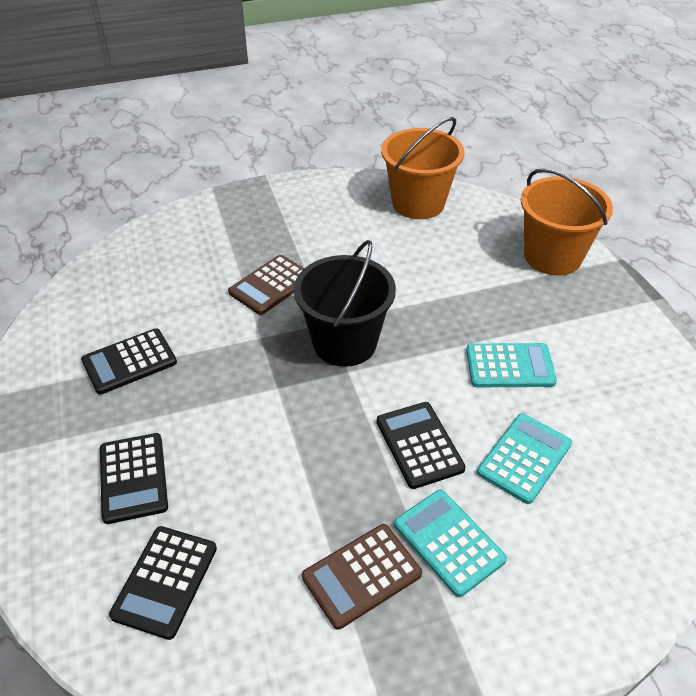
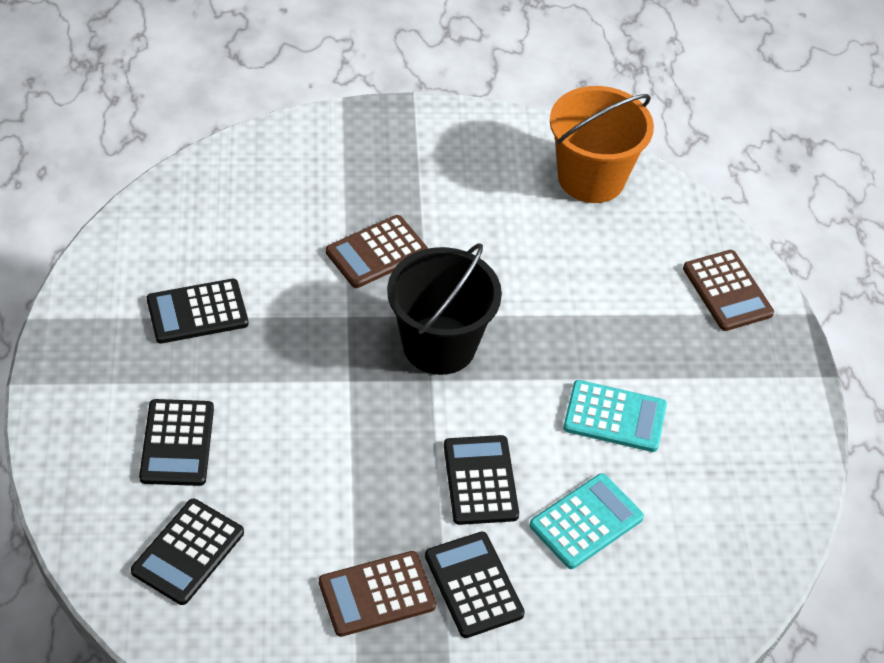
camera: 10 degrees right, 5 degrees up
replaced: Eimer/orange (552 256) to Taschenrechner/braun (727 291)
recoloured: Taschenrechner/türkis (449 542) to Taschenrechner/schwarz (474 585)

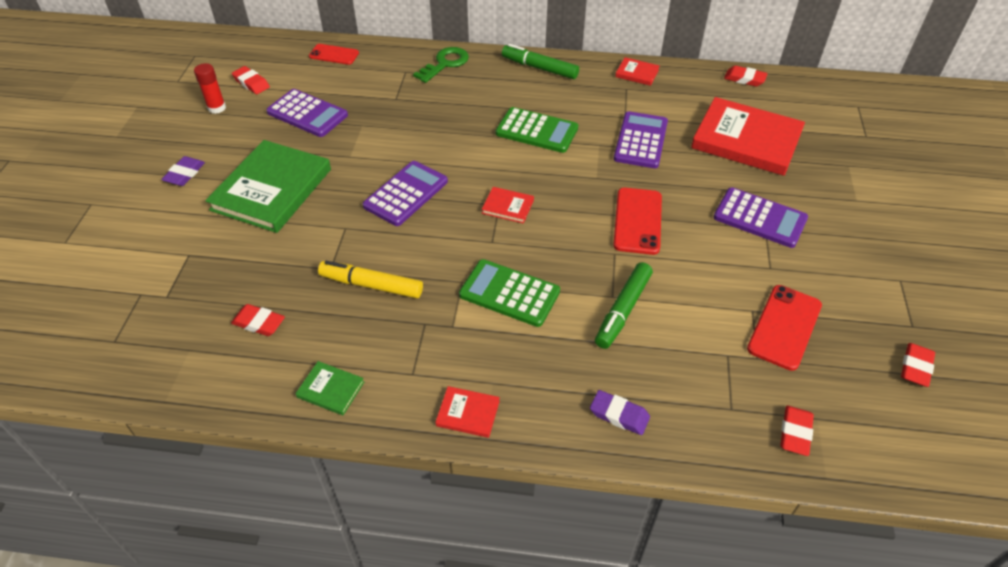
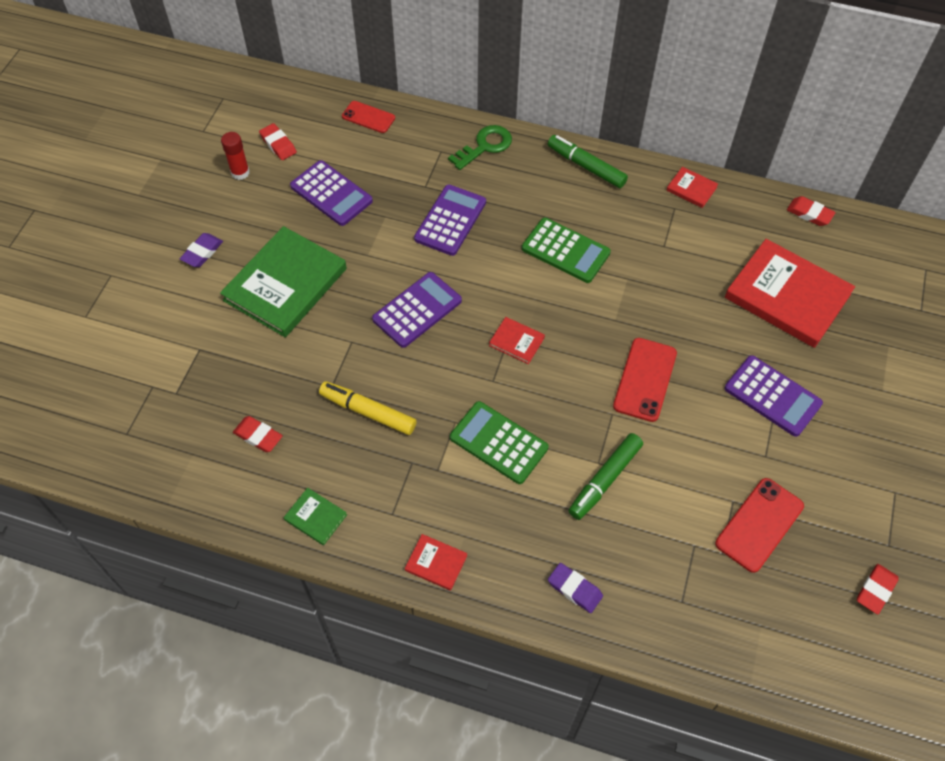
camera: 10 degrees right, 10 degrees up
removed: Radiergummi/rot (795 433)
moved: Taschenrechner/lila (641 140) to (450 220)

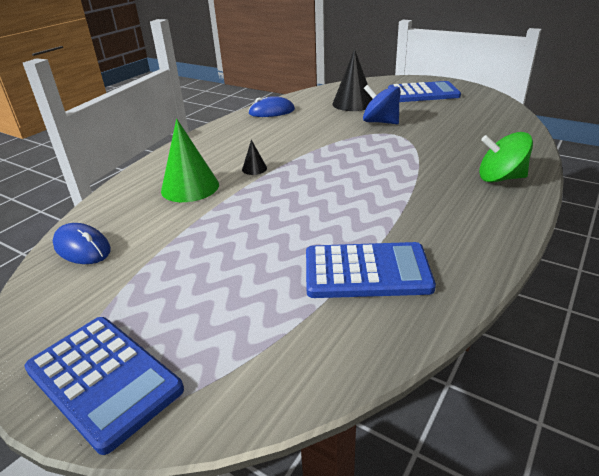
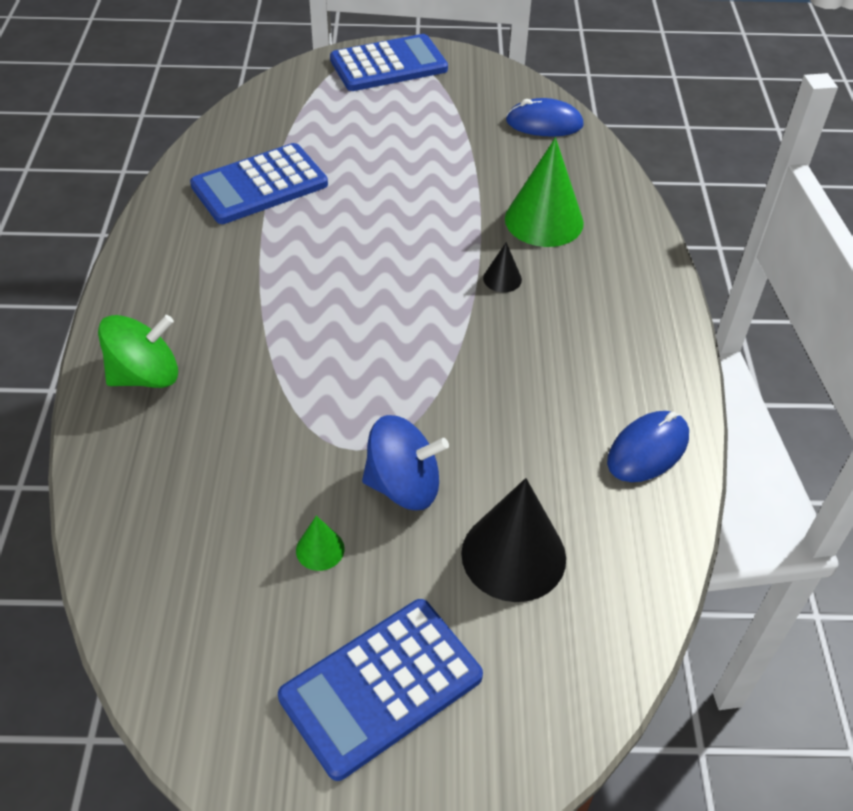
camera: 145 degrees right, 15 degrees up
added: Kegel/grün (320 549)
turned: Taschenrechner/blau (104 379) = (388 65) 150 degrees clockwise

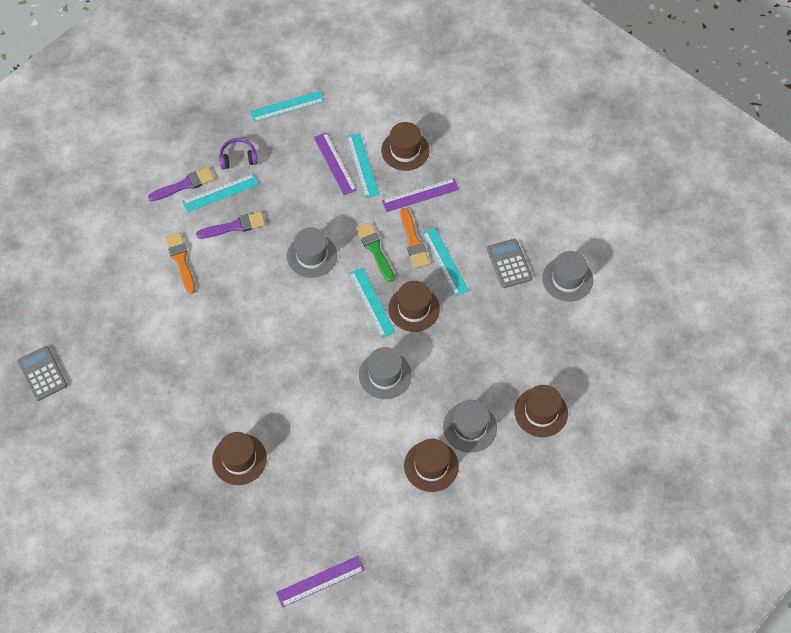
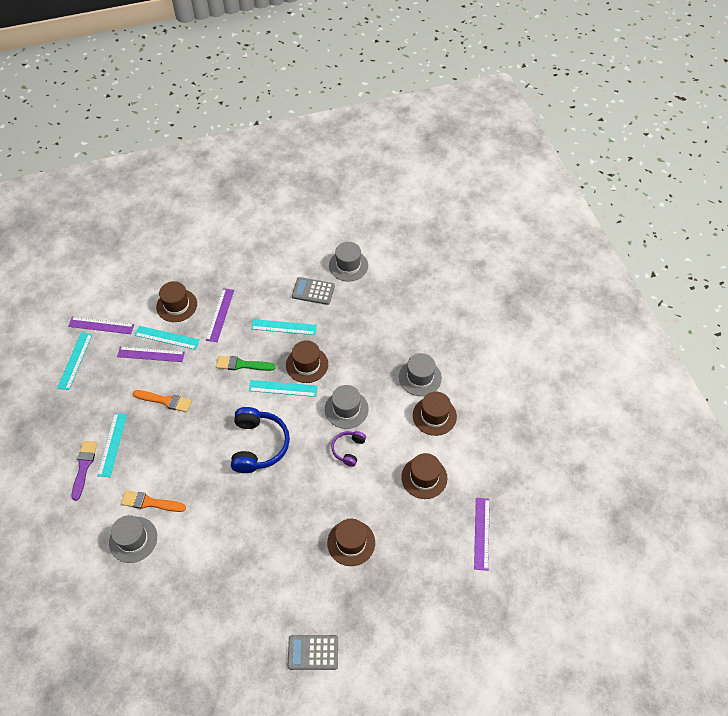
camera: 60 degrees left, 5 degrees down
removed: Pinsel/lila (235 226)
added: Lineal/lila (101 325); Kopfhörer/blau (258 445)
moved: Hut/grau (312 256) to (133 539); Pinsel/orange (413 241) to (165 401); Taschenrechner/grau (42 373) to (313 652); Kopfhörer/lila (238 158) to (348 449); Hut/braun (541 412) to (424 477)

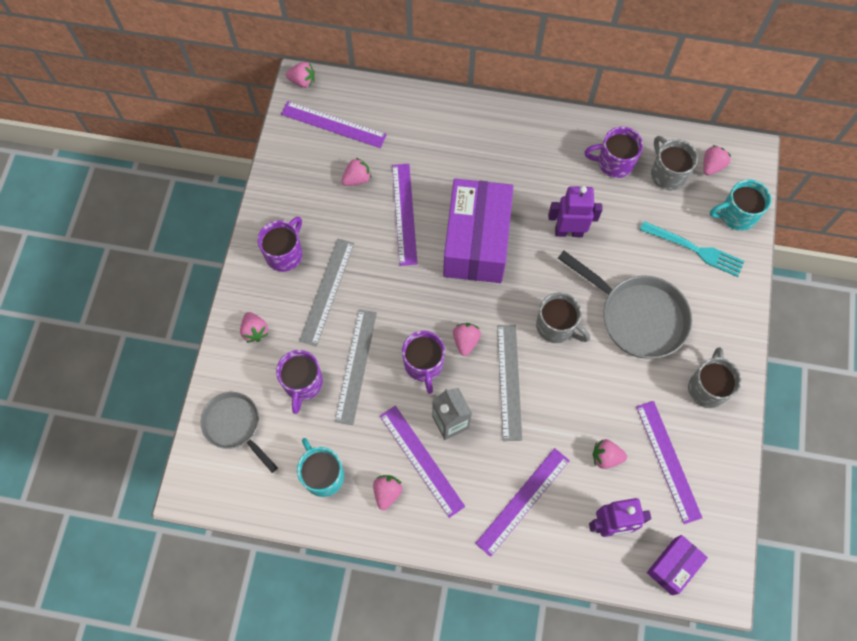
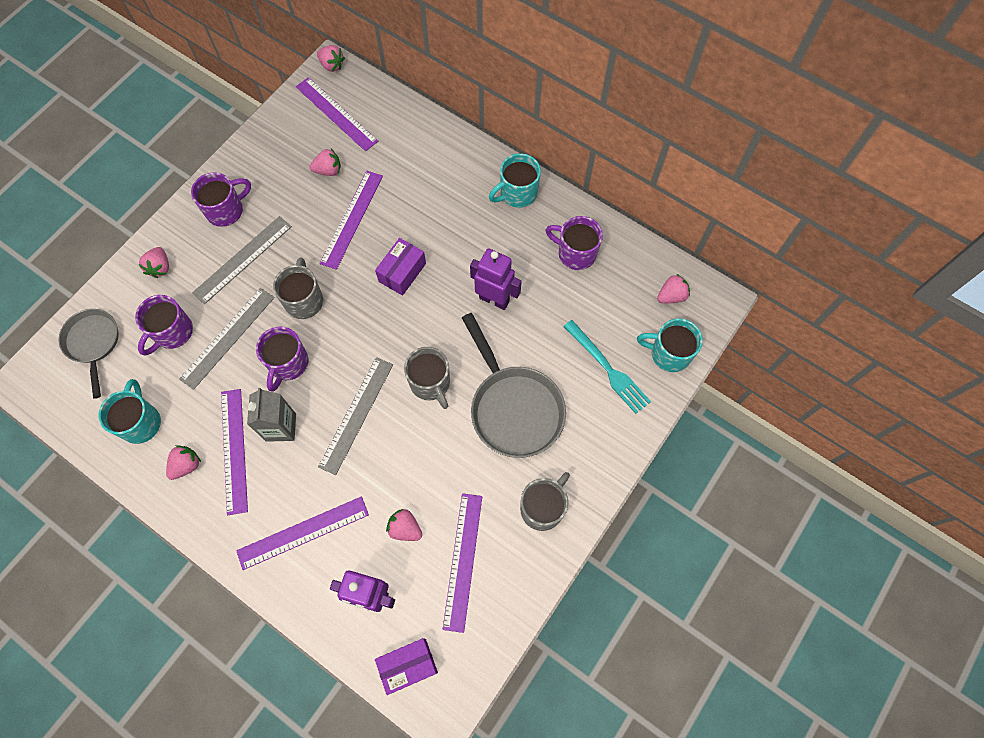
camera: 25 degrees right, 0 degrees up
removed: Erdbeere/rosa (465 341)
added: Tasse/türkis (517 193)
moved: Tasse/grau (667 174) to (304 300)
resized: Schachtel/lila (476 242) = (402 272) x0.49

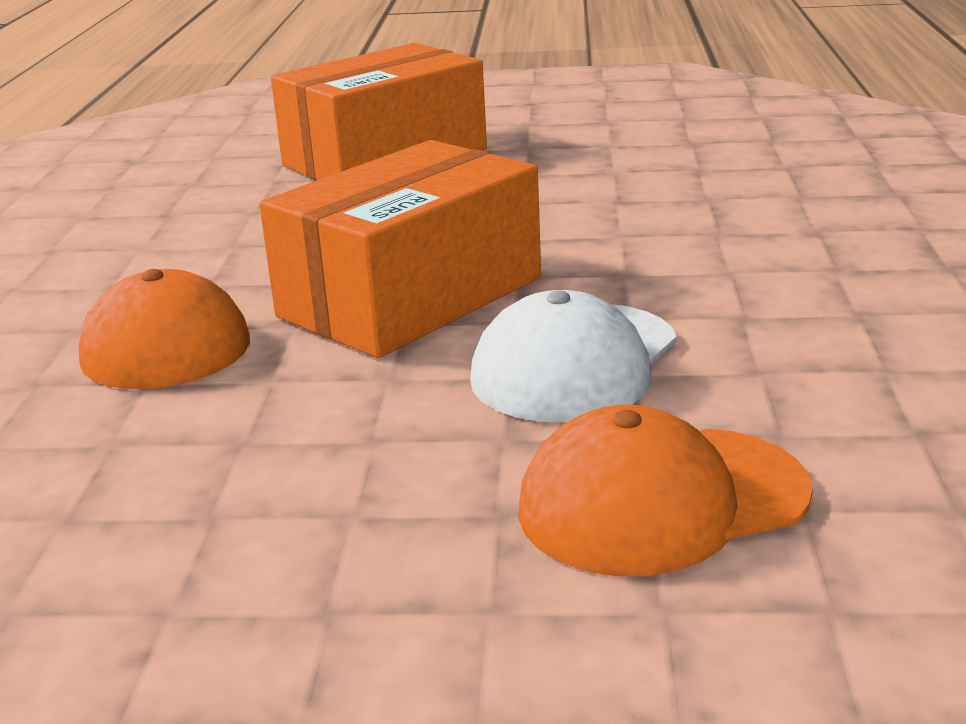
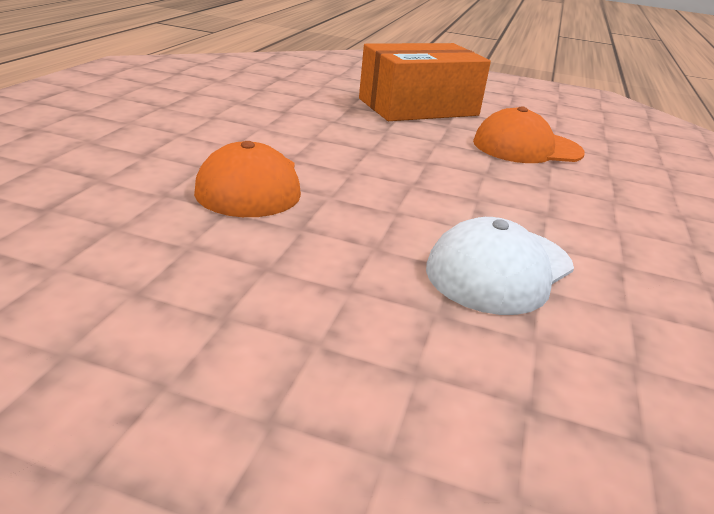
camera: 10 degrees right, 5 degrees up
removed: Schachtel/orange (411 297)
moved: Kappe/orange (661 501) to (526 147)

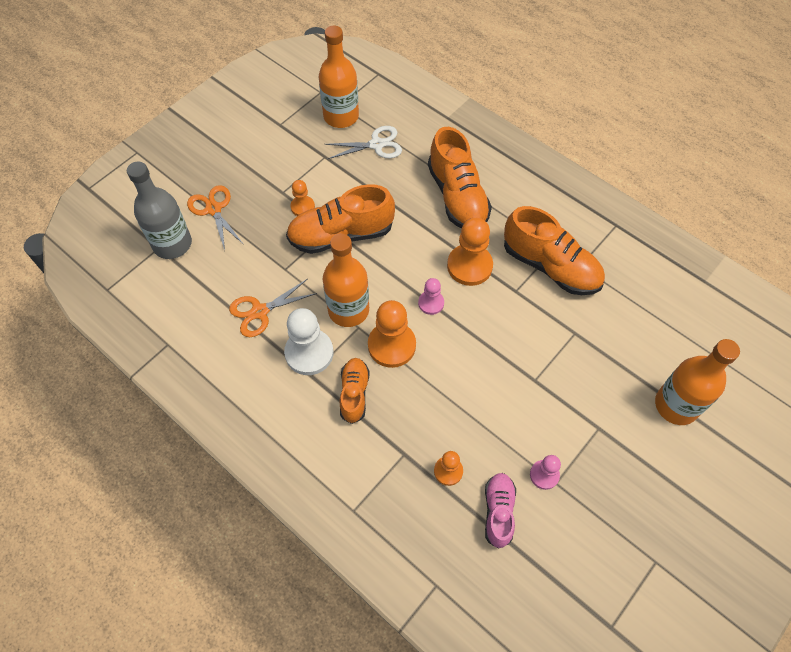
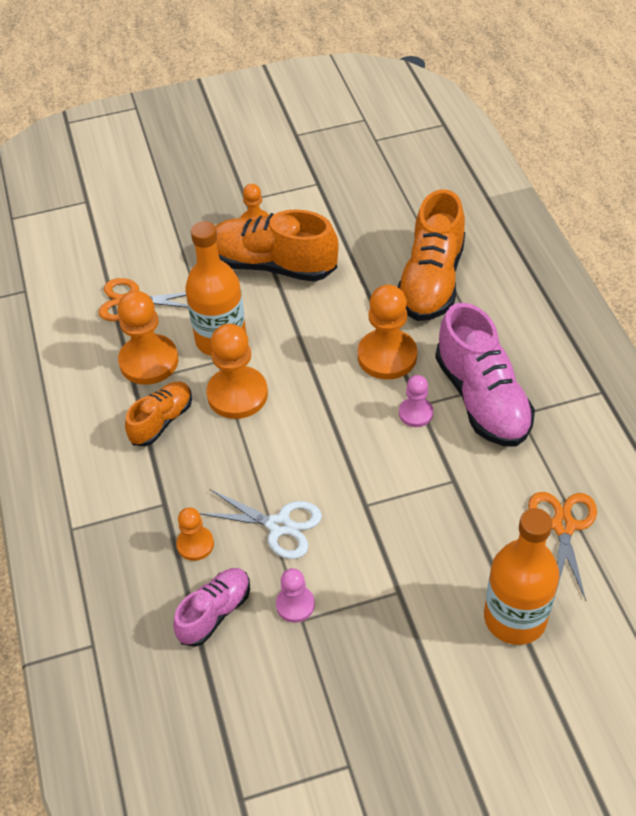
camera: 35 degrees right, 10 degrees down
removed: Flasche/grau (172 244); Flasche/orange (341 116)
moved: Schere/weiß (376 145) to (279 526); Bauer/rosa (431 303) to (416 413); Schere/orange (214 209) to (563 526)
recoloured: Bauer/weiß (309 353) to Bauer/orange (149 361); Schuh/orange (550 266) to Schuh/rosa (482 399)

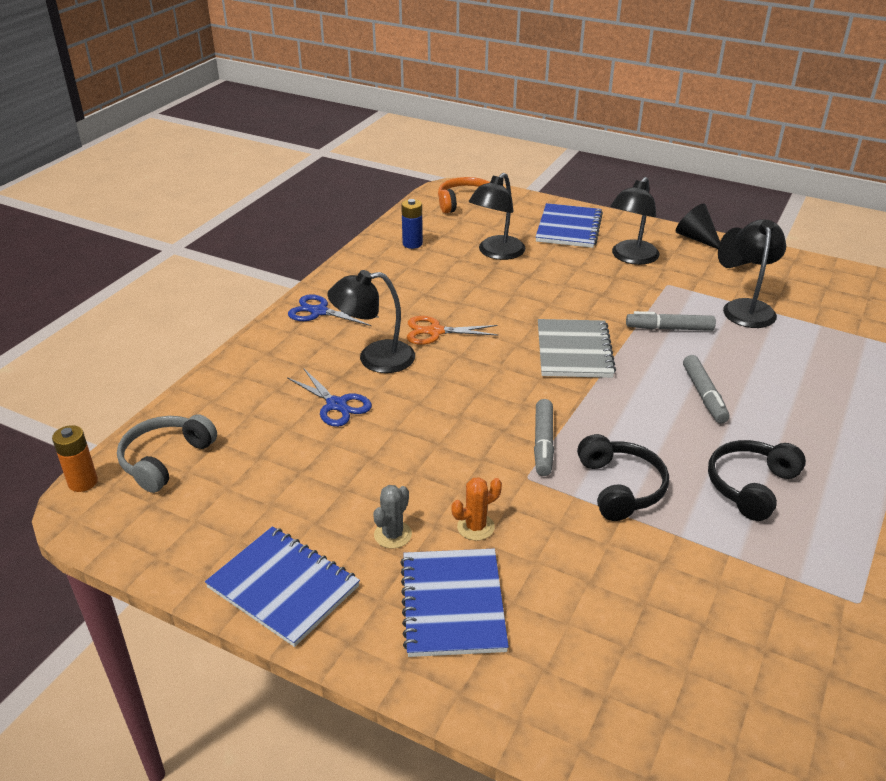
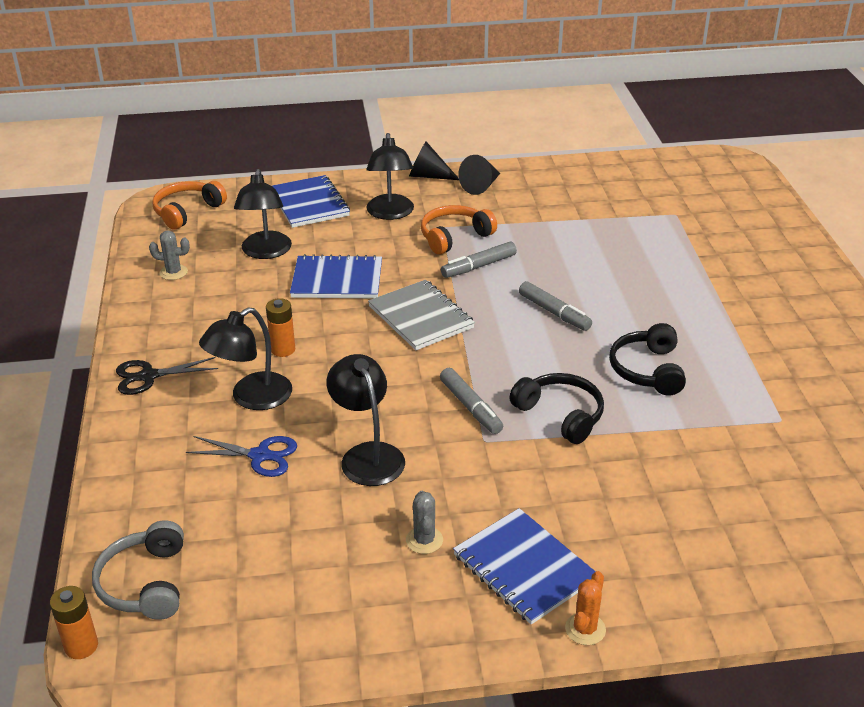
camera: 35 degrees left, 0 degrees up
added: Kopfhörer/orange (454 237)
moved: Notizbuch/blau (283 587) to (337 280); Lampe/schwarz (748 308) to (367 455); Kaktus/orange (475 527) to (585 629)
replaced: Batterie/blau (412 244) to Kaktus/grau (173 272); Schere/orange (435 332) to Batterie/orange (283 349)
recoloured: Schere/blau (319 312) to Schere/schwarz (148 376)

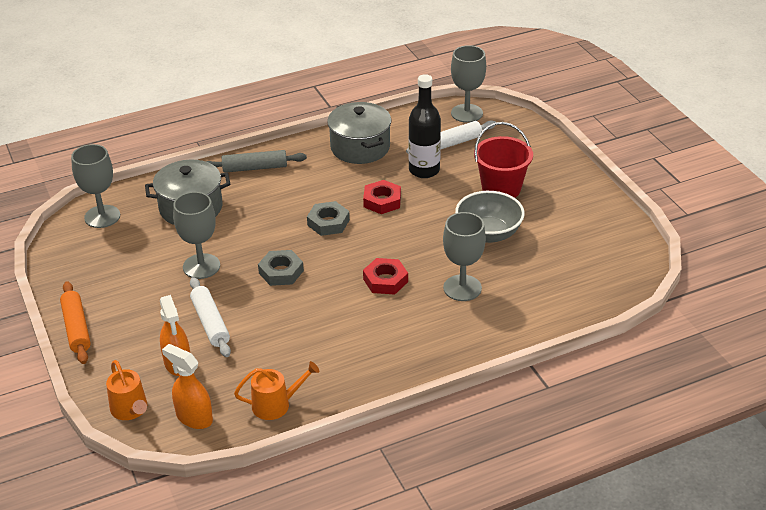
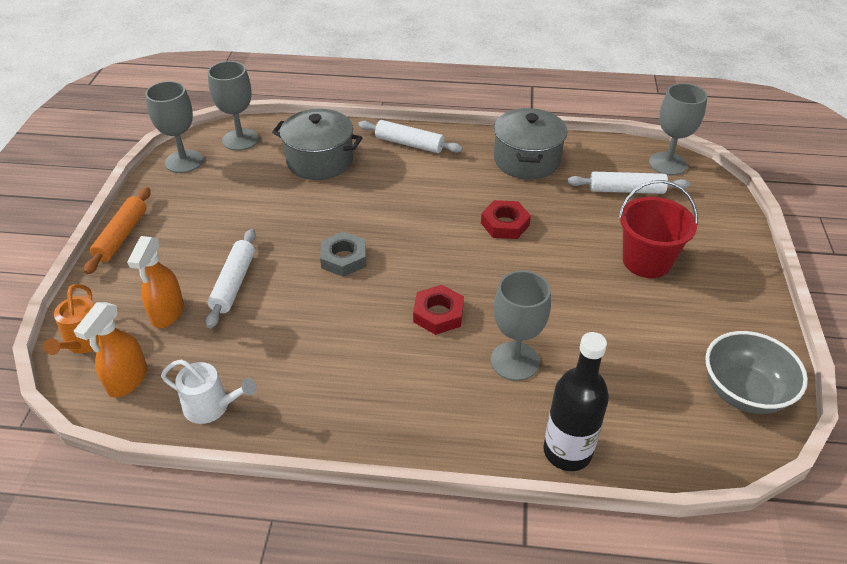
camera: 30 degrees right, 5 degrees up
removed: Sechskantmutter/grau (328 222)
moved: Kelch/grau (201 266) to (184 161); Flasche/schwarz (424 170) to (567 451); Schüssel/grau (488 234) to (744 392)
recoloured: Gießkanne/orange (276 405) to Gießkanne/weiß (211 406); Nudelholz/grau (255 168) to Nudelholz/weiß (409 144)
turned: Sprühflasche/orange (194 417) = (127 380) 135 degrees counterclockwise

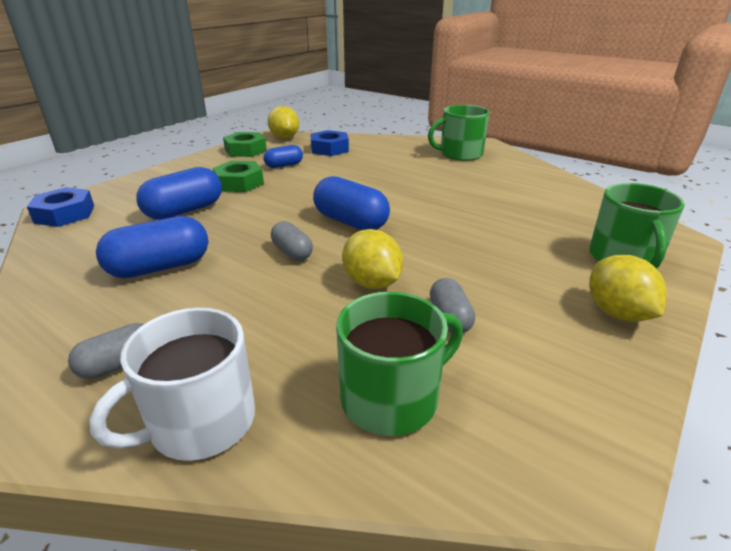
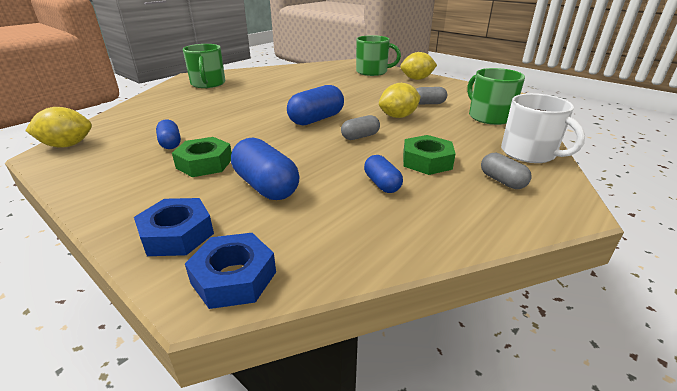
camera: 85 degrees left, 0 degrees up
moved: Sechskantmutter/blau (329 149) to (177 234); Sechskantmutter/grün (245 150) to (427 161)
resized: Kapsel/blau (160 267) = (382 184) x0.59

